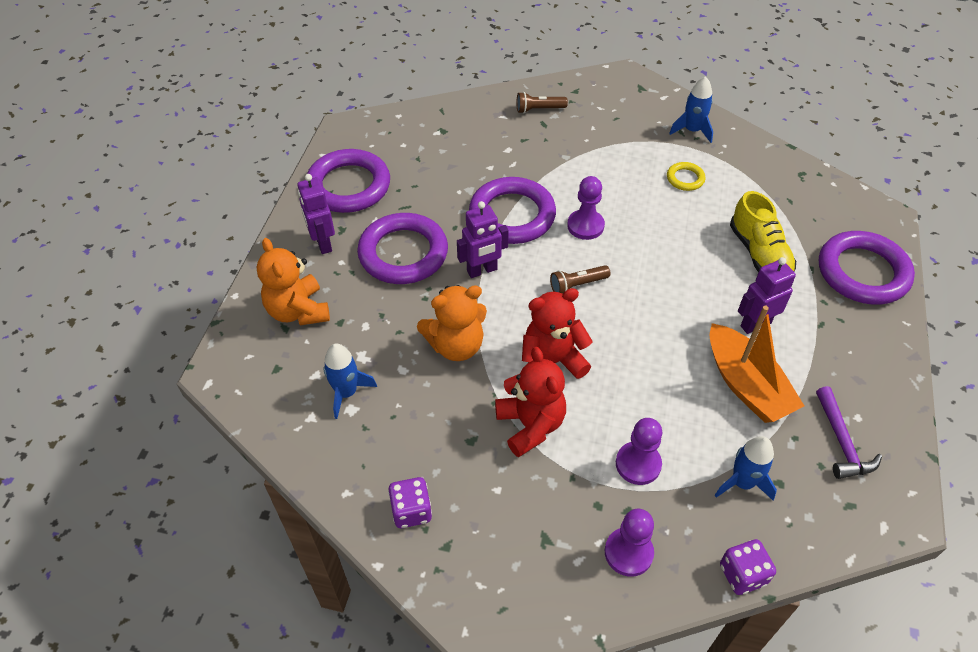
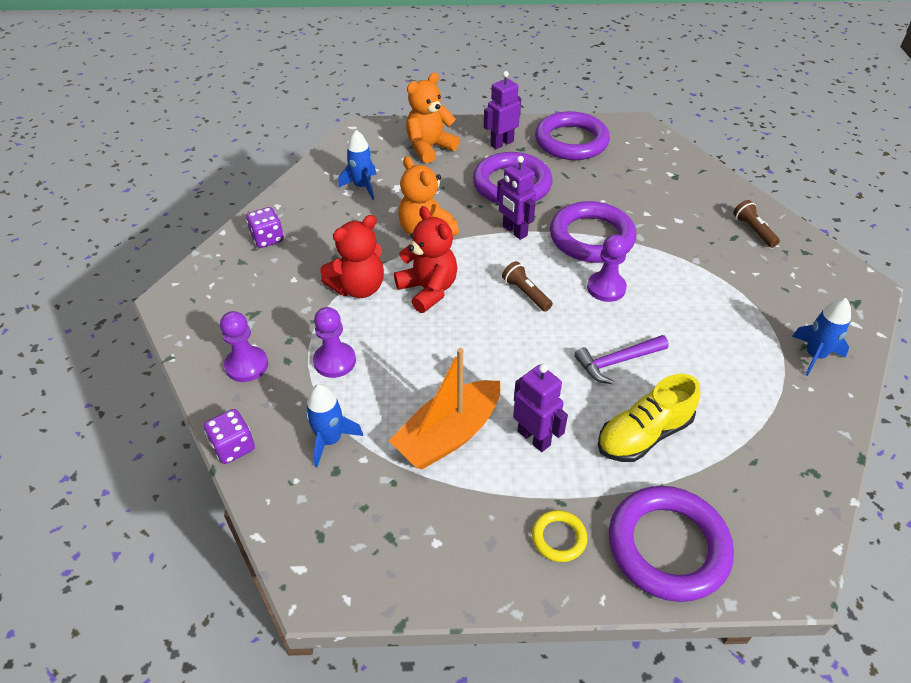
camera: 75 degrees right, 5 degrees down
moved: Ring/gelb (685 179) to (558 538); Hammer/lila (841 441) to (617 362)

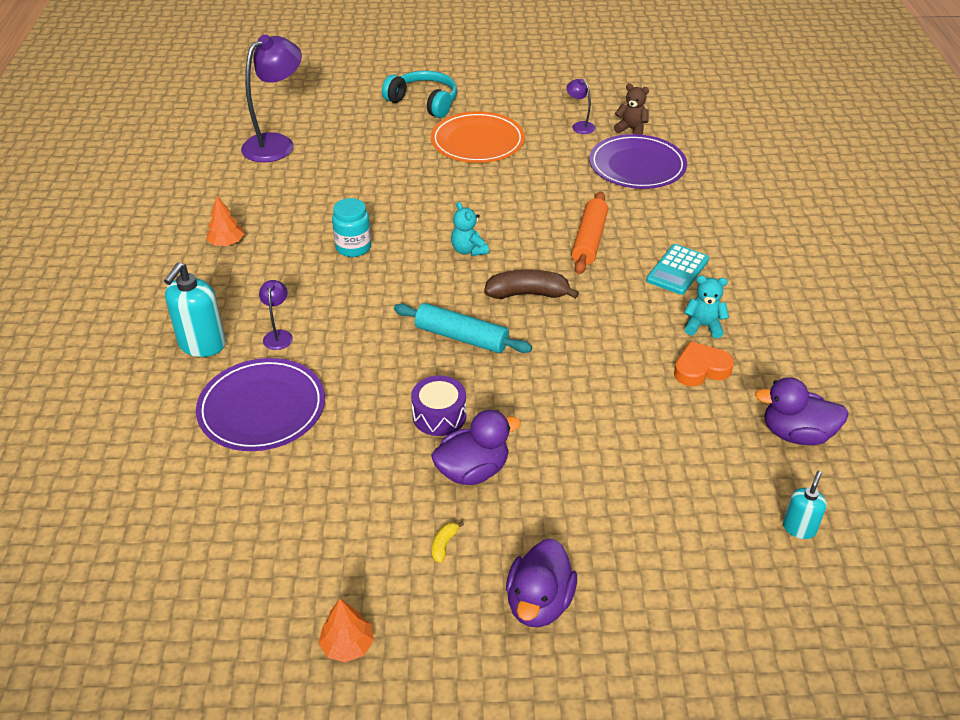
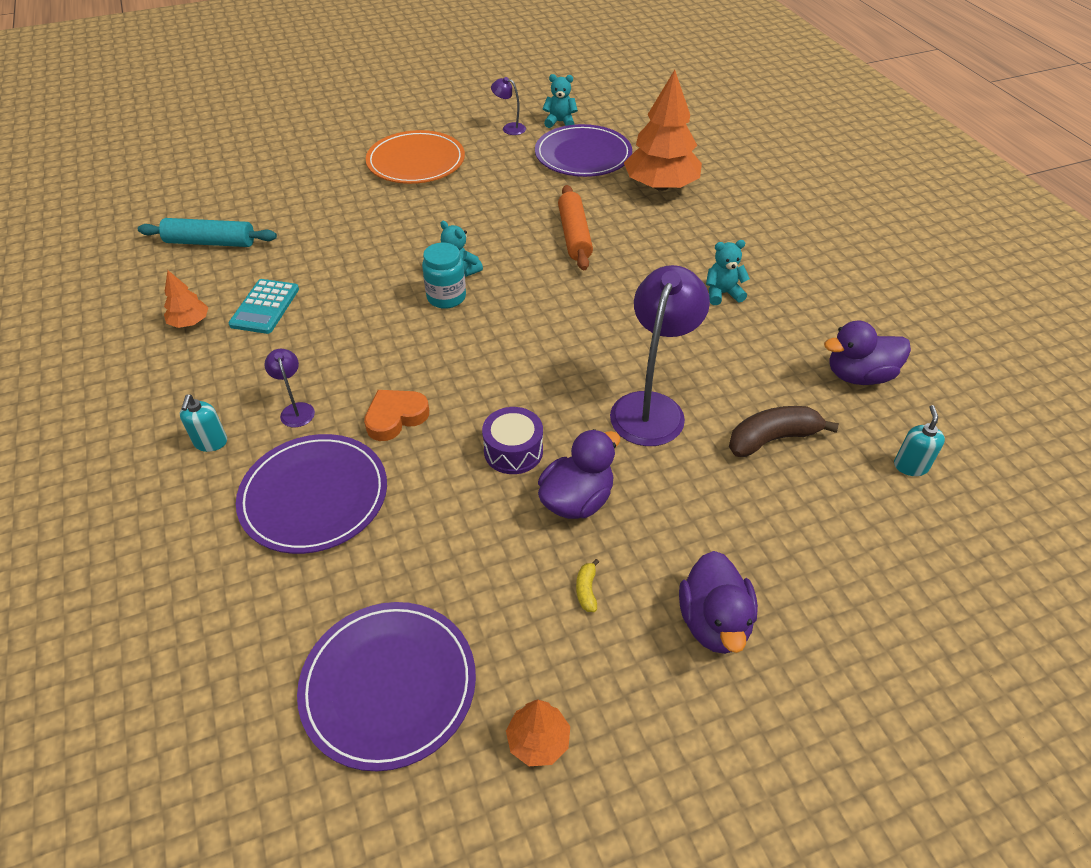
camera: 20 degrees left, 5 degrees up
removed: Kopfhörer/türkis (424 102)
added: Teller/lila (389 685); Baum/orange (661 186)
moved: Nudelholz/türkis (461 337) to (210 242); Taschenrechner/türkis (677 270) to (265 307); Herz/orange (701 369) to (395 417); Einmachglas/türkis (353 247) to (446 297); Lampe/lila (276 144) to (652 407); Banane/braun (527 294) to (772 439)
recoloured: Teddybär/braun (631 129) to Teddybär/türkis (560 122)
resized: Seifenspender/türkis (202 345) = (211 443) x0.57

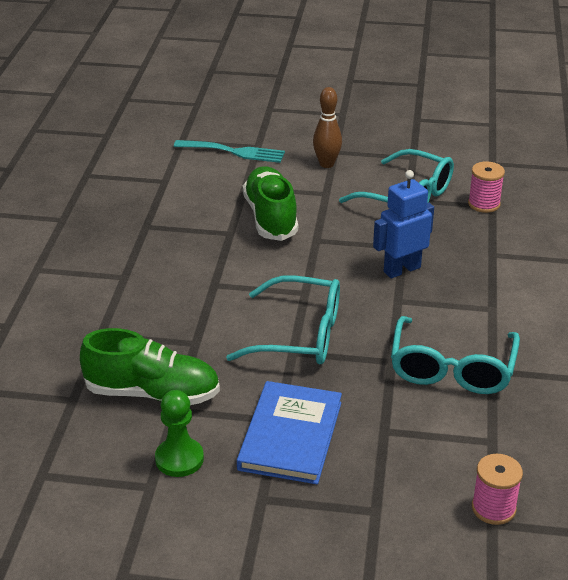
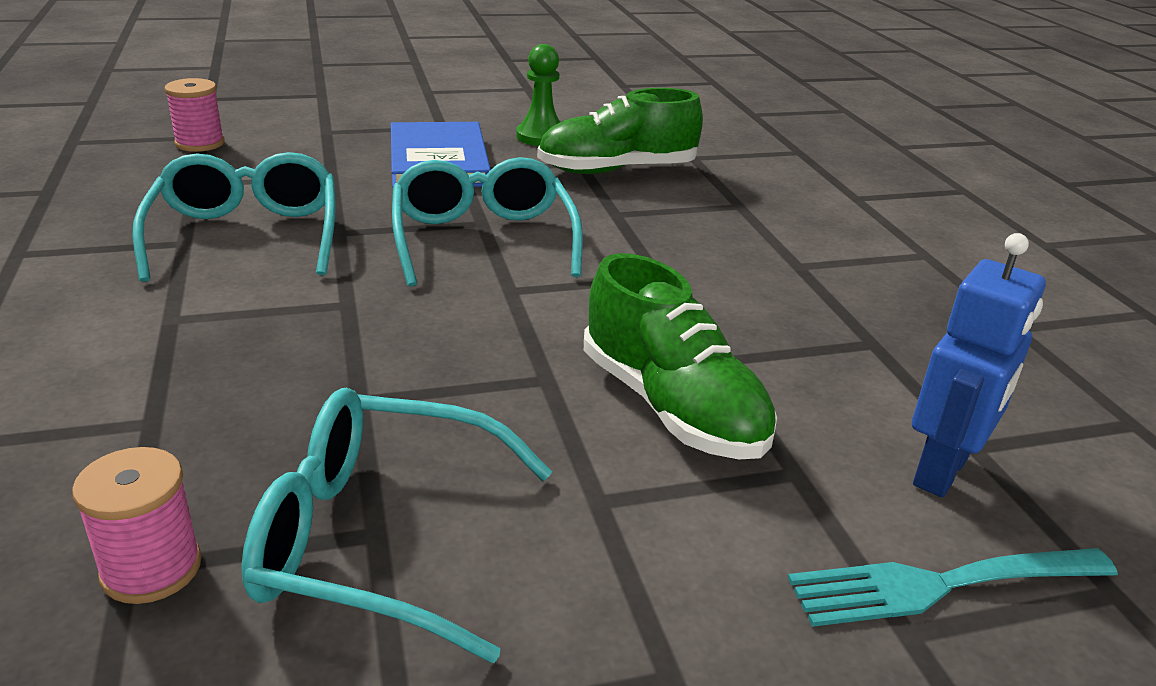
camera: 155 degrees right, 5 degrees down
removed: Bowlingkegel/braun (326 164)
moved: Roboter/blau (401 269) to (942 471)
turned: Brille/türkis (300 335) = (483 239) 90 degrees clockwise

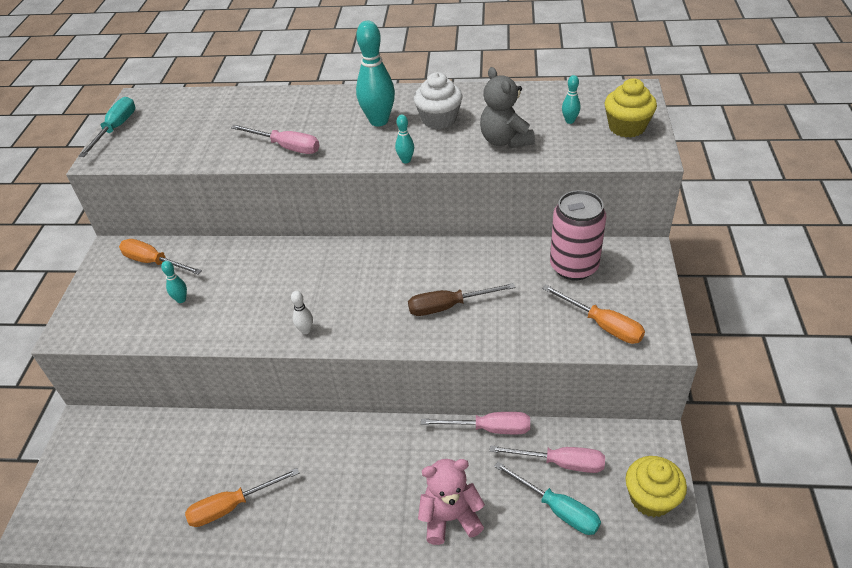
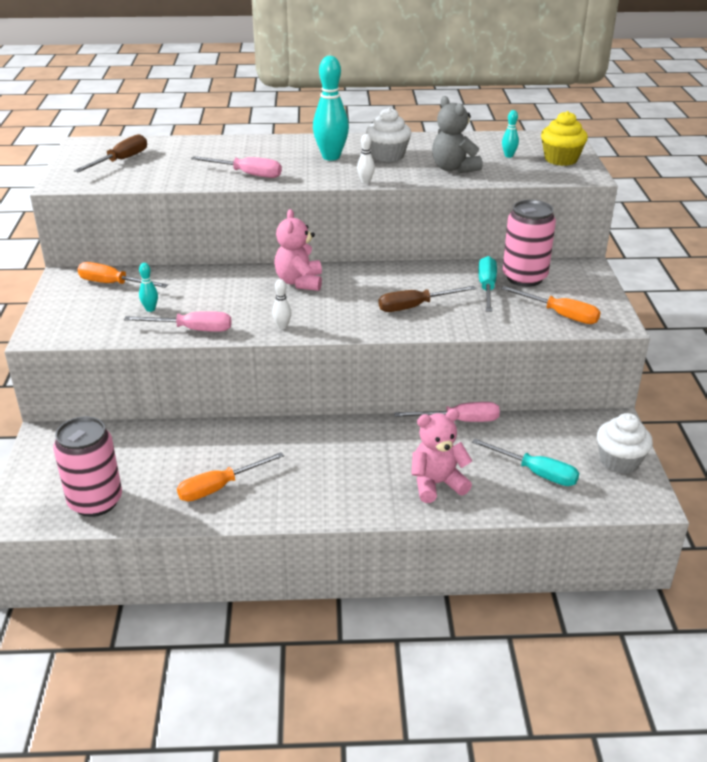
camera: 10 degrees left, 10 degrees down
added: Dose/rosa (95 502); Schraubenzieher/braun (121 160); Teddybär/rosa (299 282)
moved: Schraubenzieher/rosa (560 463) to (192 330); Schraubenzieher/türkis (116 129) to (487 287)
recoloured: Bowlingkegel/türkis (406 160) to Bowlingkegel/weiß (365 181); Muffin/gelb (651 498) to Muffin/weiß (619 461)

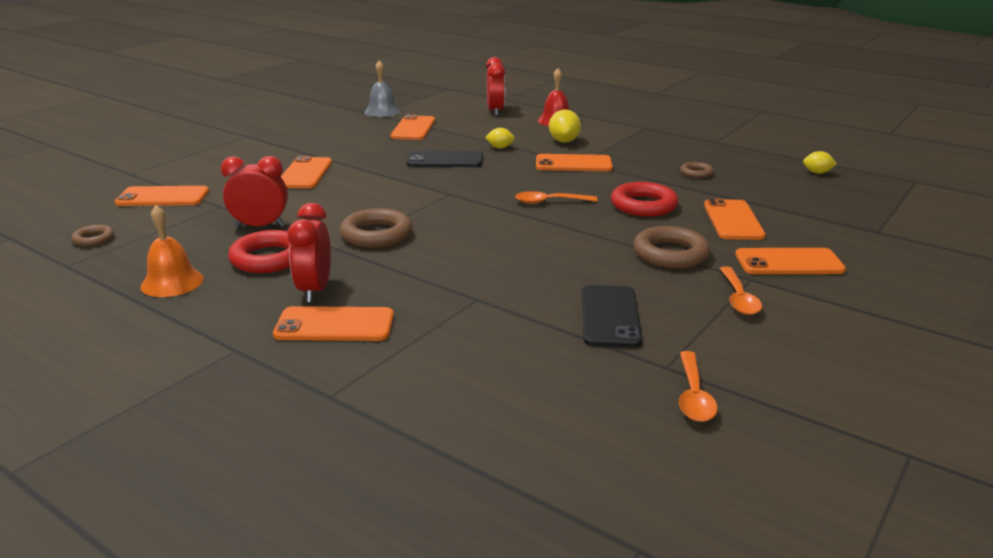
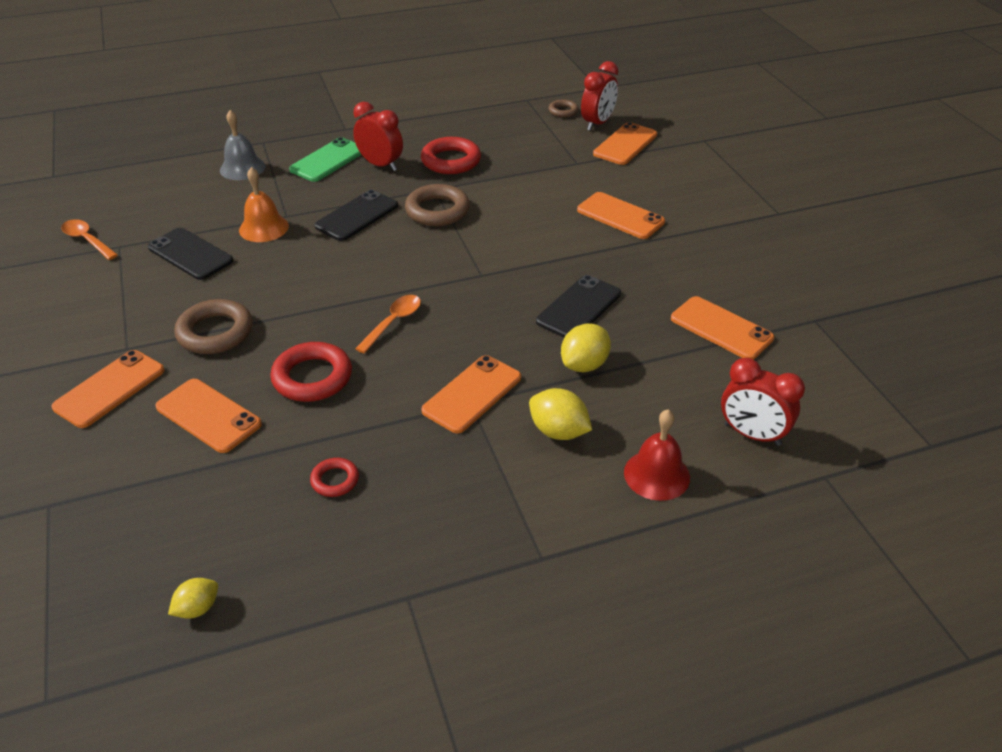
camera: 125 degrees right, 15 degrees up
removed: Löffel/orange (738 298)
added: Handy/schwarz (357 216)
moved: Glocke/grau (382 111) to (242 168); Glocke/orange (172 282) to (263 228); Wecker/rot (260 226) to (597 123)
recoloured: Handy/orange (335 325) to Handy/grün (328 160); Ring/braun (696 173) to Ring/rot (335 480)
resized: Zitrone/gelb (500 147) = (584 365) x1.59

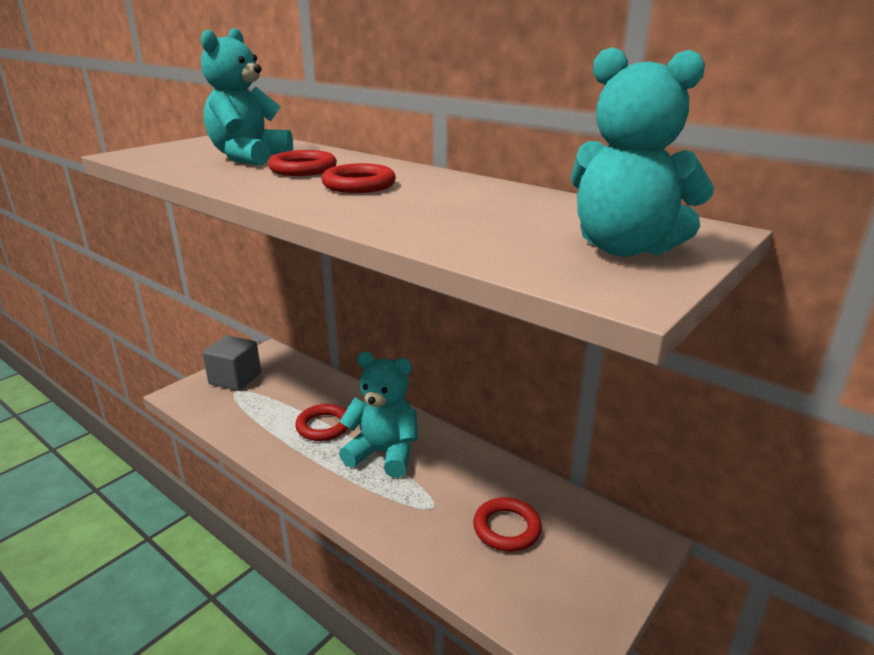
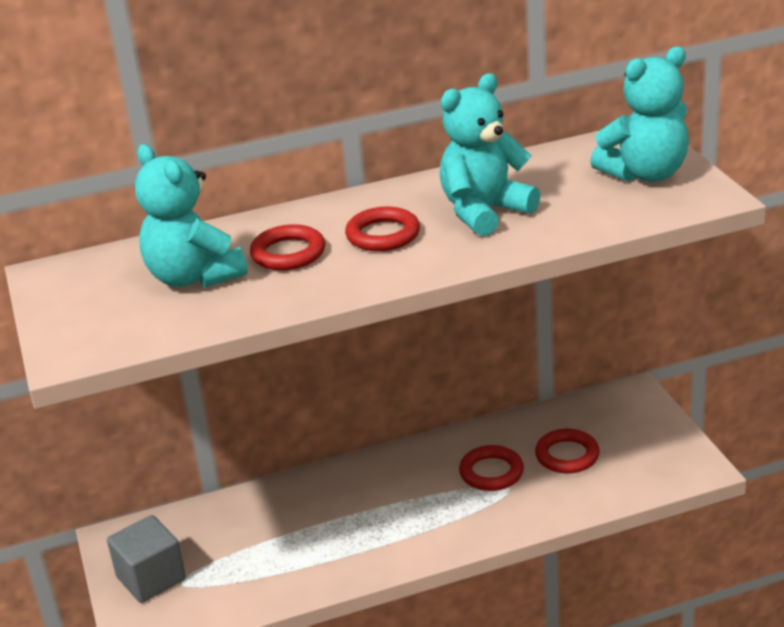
camera: 55 degrees left, 5 degrees up
moved: Teddybär/türkis (383 453) to (484 212); Ring/rot (323 426) to (491 472)

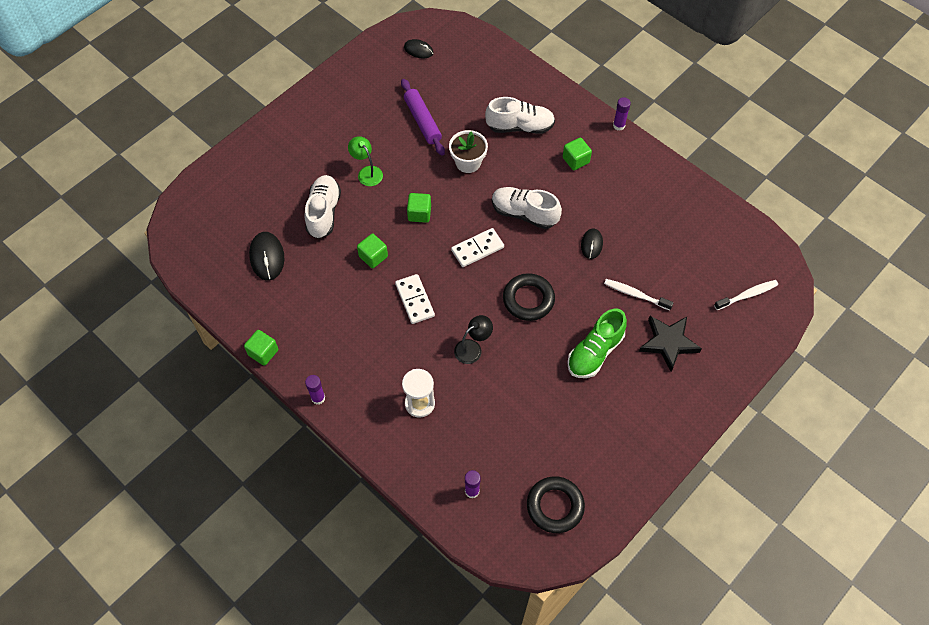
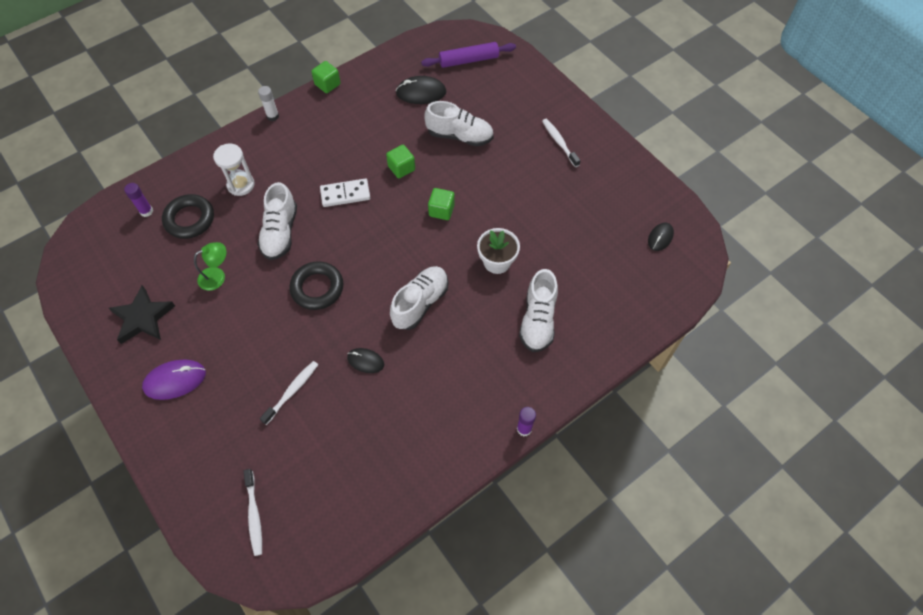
camera: 100 degrees right, 0 degrees up
removed: Dominostein/weiß (477 249); Kubus/grün (576 160); Schuh/grün (595 352)
added: Computermaus/lila (175 380); Zahnbürste/weiß (559 142)
moved: Stern/schwarz (668 343) to (143 318); Ring/schwarz (555 506) to (190 219); Lampe/grün (367 172) to (217 276); Nudelholz/lila (422 121) to (468 60)
replaced: Lampe/schwarz (472 348) to Schuh/weiß (280 232)
recoloured: Klebestift/lila (318 398) to Klebestift/weiß (273 116)

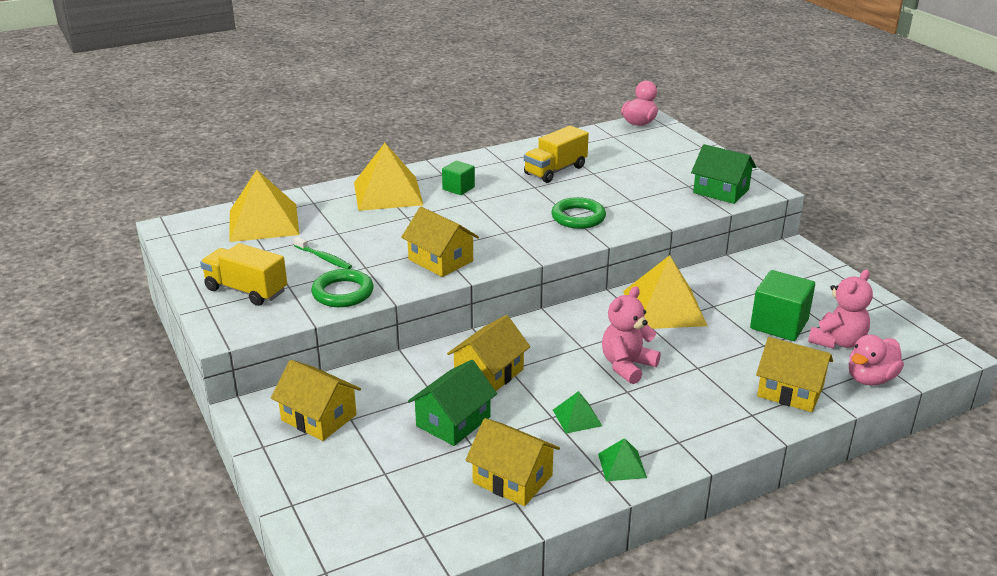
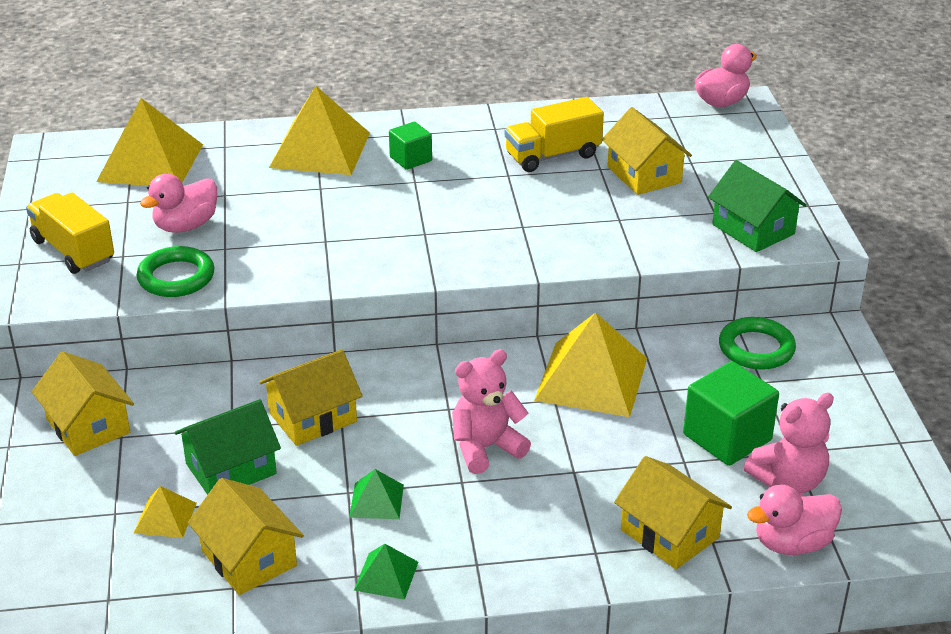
camera: 20 degrees right, 5 degrees up
added: Pyramide/gelb (165 518)
moved: Haus/gelb (440 260) to (644 175); Ring/grün (578 217) to (756 348)
replaced: Zahnbürste/grün (324 258) to Ente/rosa (186 226)

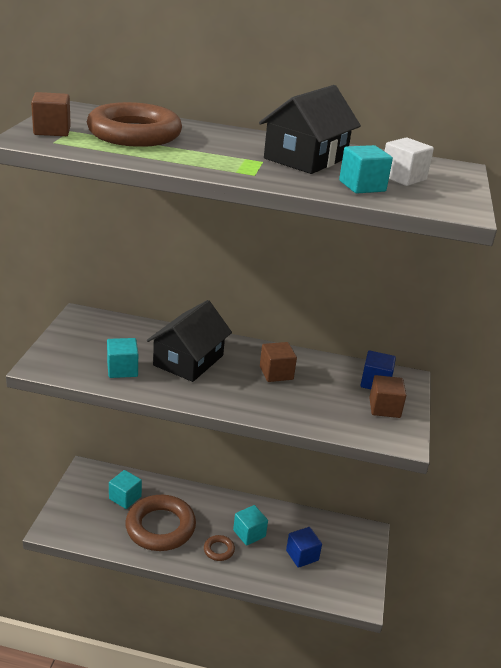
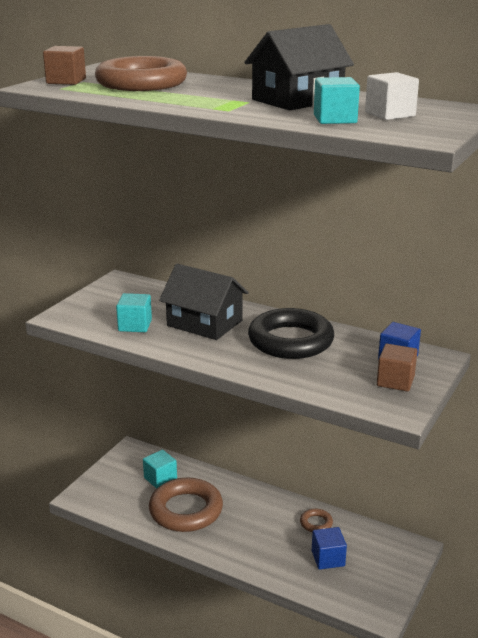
camera: 20 degrees right, 5 degrees down
removed: Kubus/türkis (249 533)
moved: Ring/braun (219 550) to (316 523)
replaced: Kubus/braun (276 373) to Ring/schwarz (290 341)
turned: Haus/schwarz (188 360) = (204 323) 75 degrees clockwise

